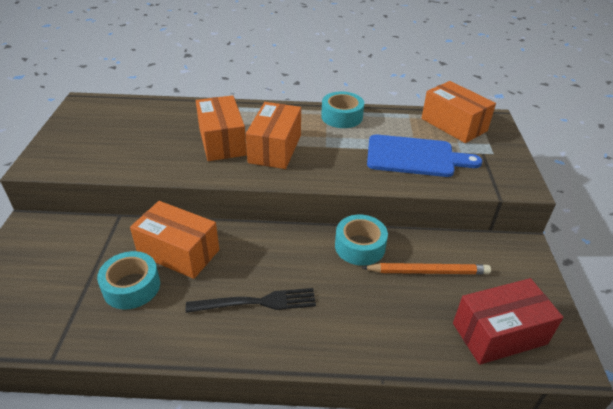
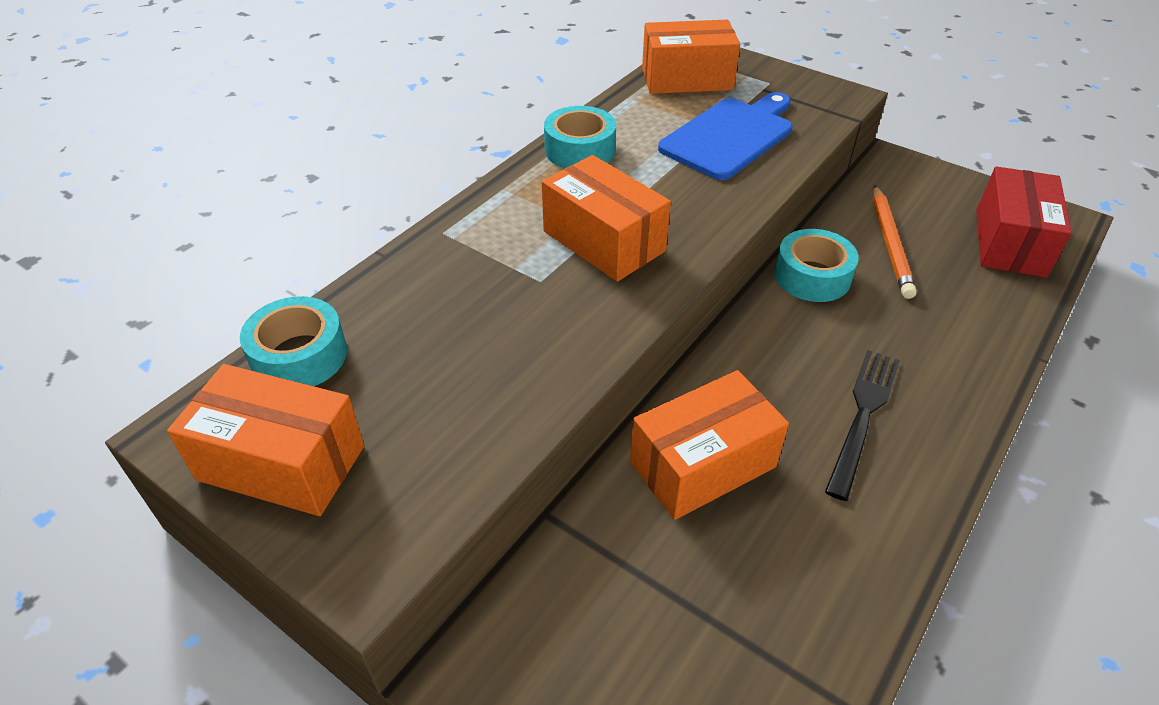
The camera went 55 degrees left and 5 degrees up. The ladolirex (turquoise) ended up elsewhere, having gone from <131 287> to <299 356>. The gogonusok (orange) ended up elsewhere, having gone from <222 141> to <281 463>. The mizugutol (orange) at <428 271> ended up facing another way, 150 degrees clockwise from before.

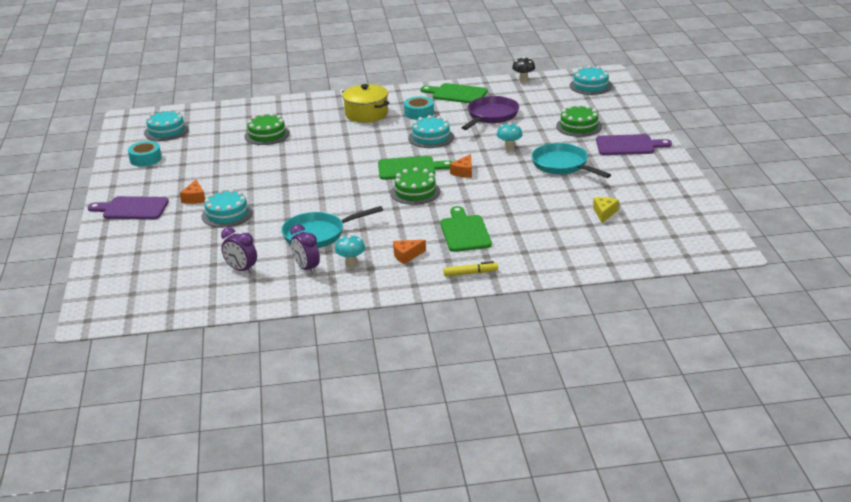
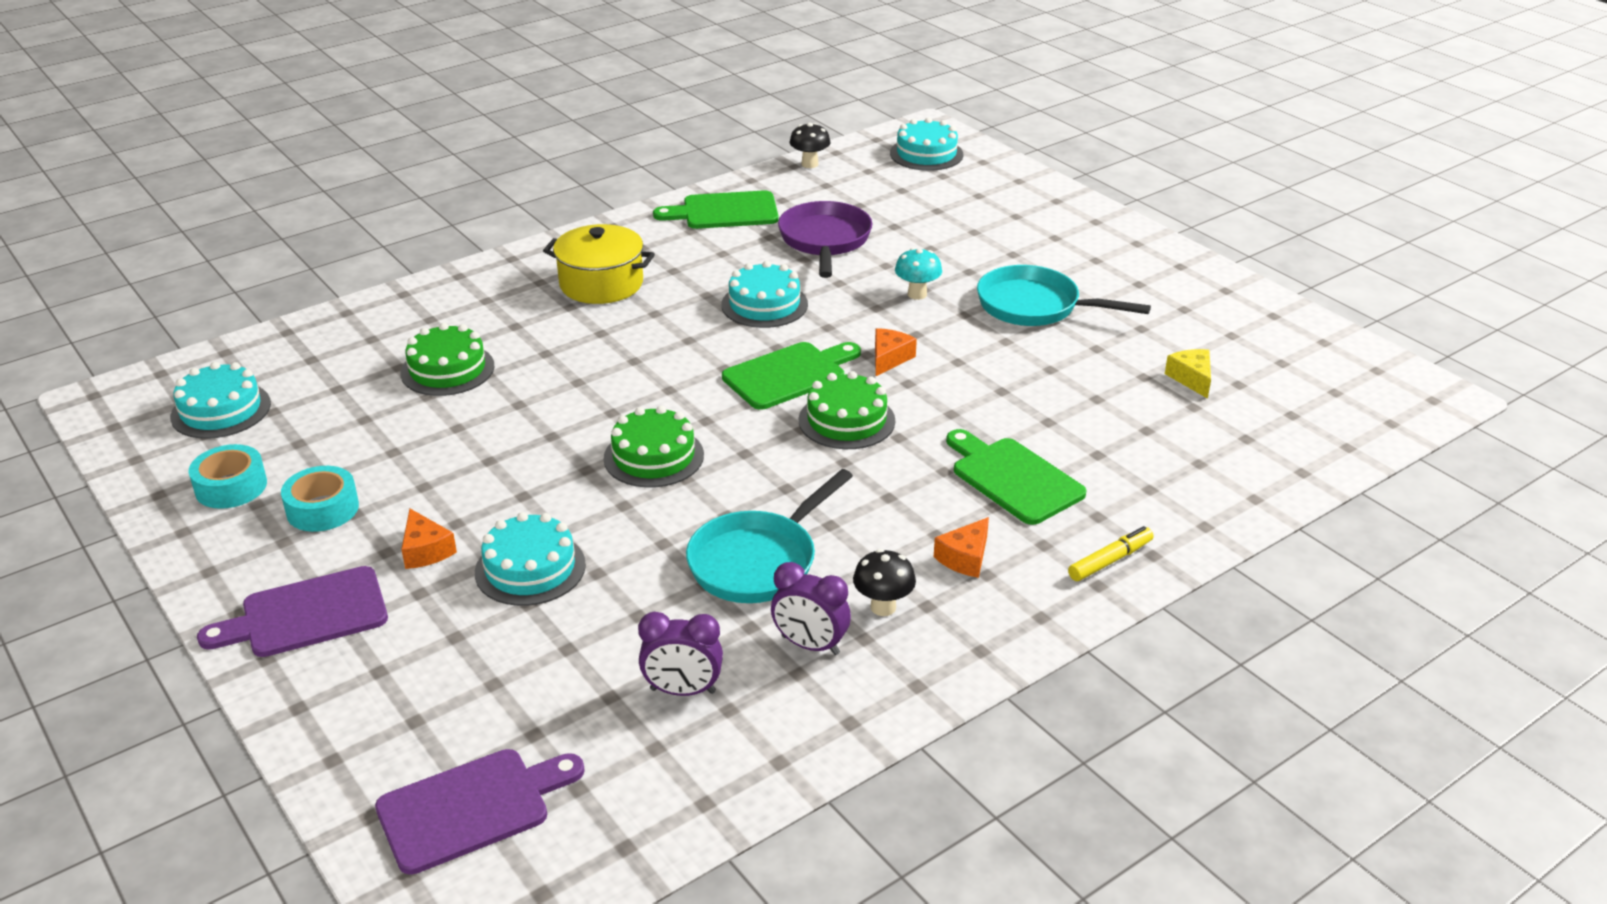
The camera went 30 degrees left and 5 degrees up. The ladolirex (turquoise) ended up elsewhere, having gone from <419 113> to <322 509>. The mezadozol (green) ended up elsewhere, having gone from <579 126> to <654 457>. The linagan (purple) ended up elsewhere, having gone from <628 145> to <471 807>. What was the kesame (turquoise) at <351 264> turned into the kesame (black) at <883 607>. The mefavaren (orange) at <464 172> ended up facing another way, 150 degrees counterclockwise from before.

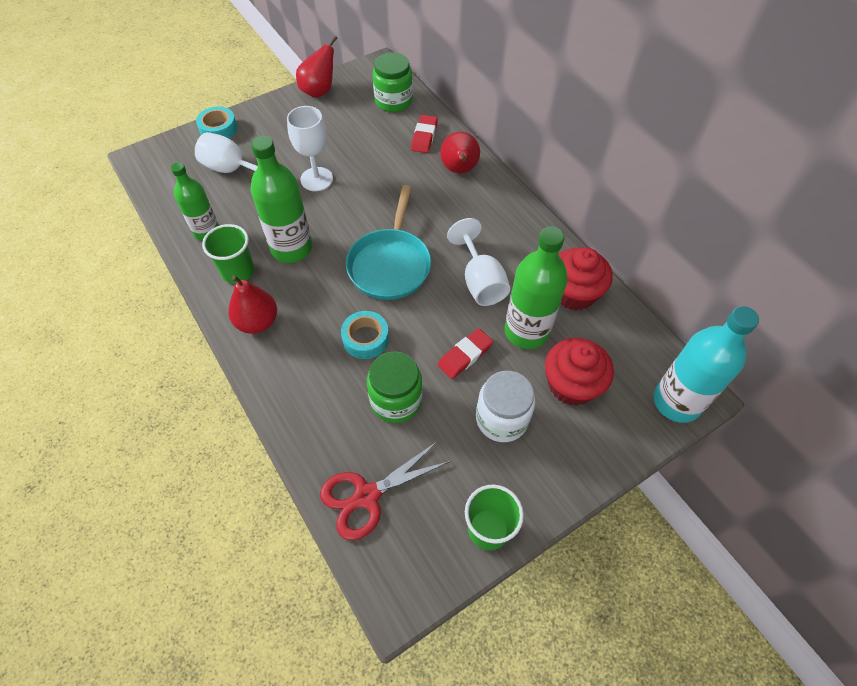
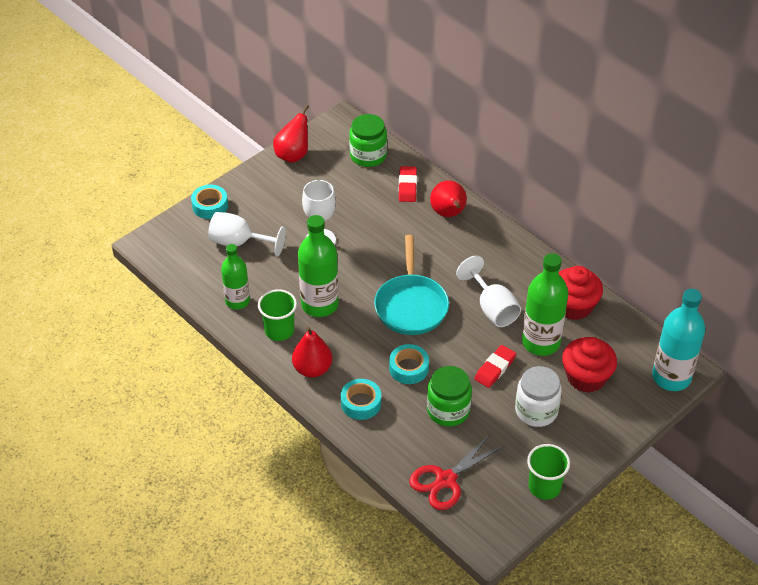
The camera went 10 degrees left and 10 degrees down. The second view gained the ladolirex (turquoise) at <361 403>.

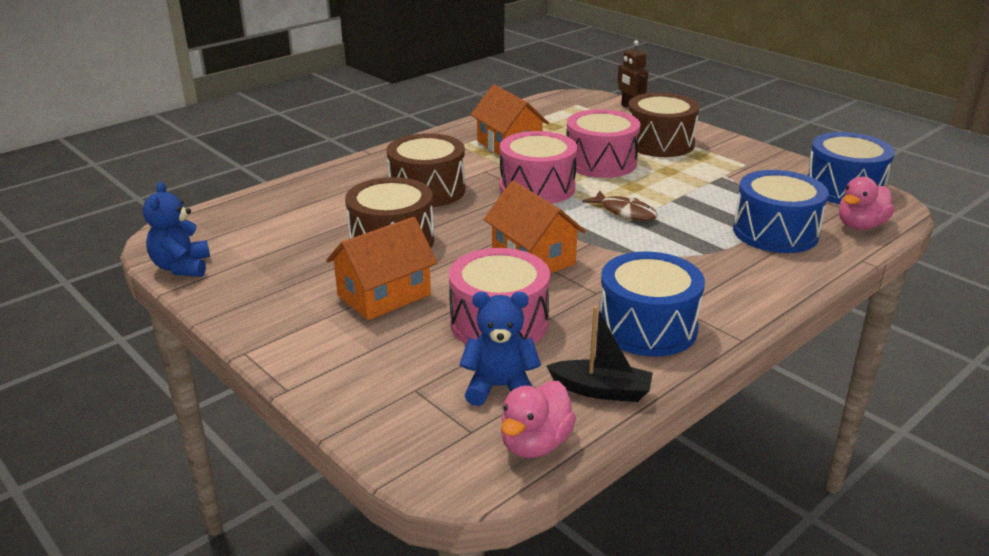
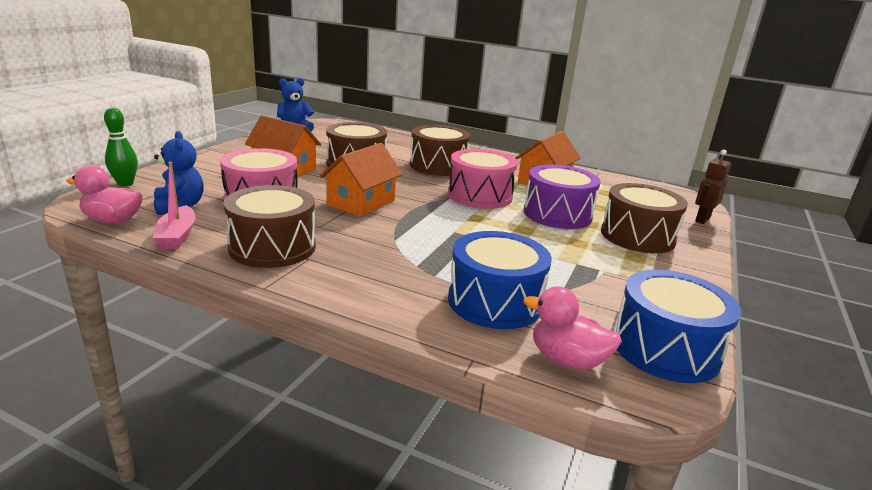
The camera went 65 degrees right and 5 degrees down. The second view lost the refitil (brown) at <625 212>. The second view gained the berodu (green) at <125 184>. What was the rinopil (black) at <601 390> turned into the rinopil (pink) at <177 236>. What was the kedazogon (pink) at <600 162> turned into the kedazogon (purple) at <557 214>. What was the kedazogon (blue) at <647 327> turned into the kedazogon (brown) at <272 247>.

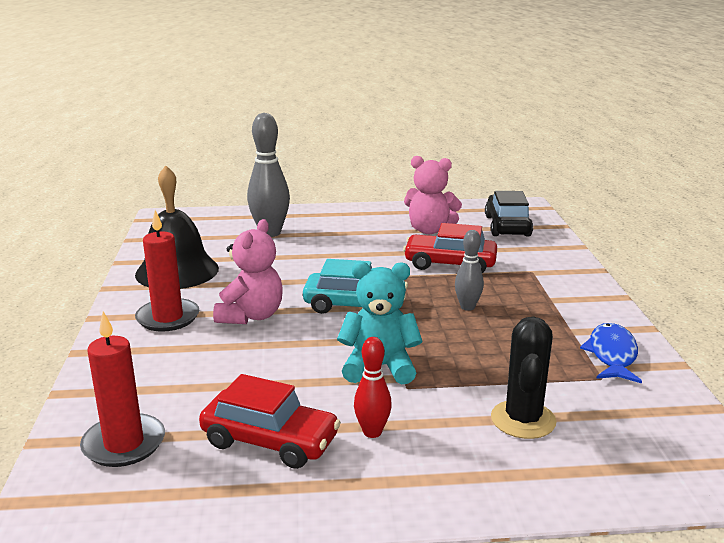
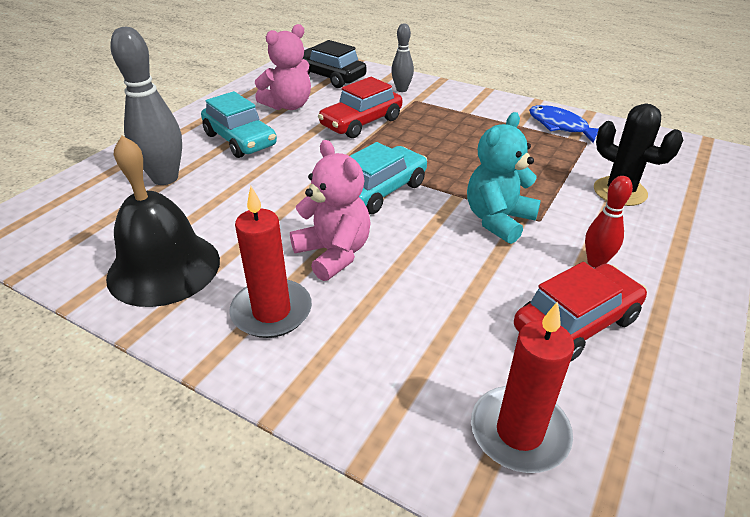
The camera went 55 degrees left and 15 degrees up. The second view gained the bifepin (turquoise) at <240 140>. The berodu (grey) ended up elsewhere, having gone from <467 307> to <401 89>.

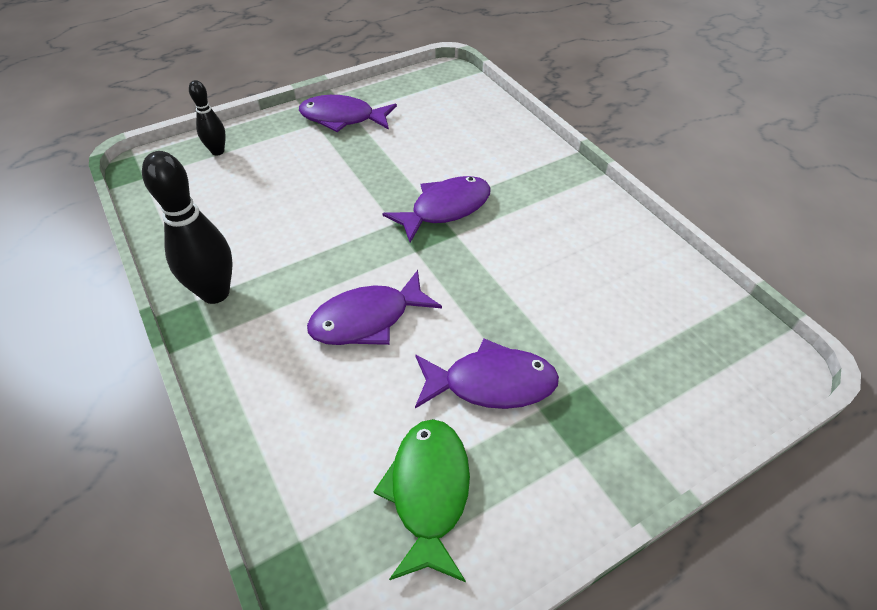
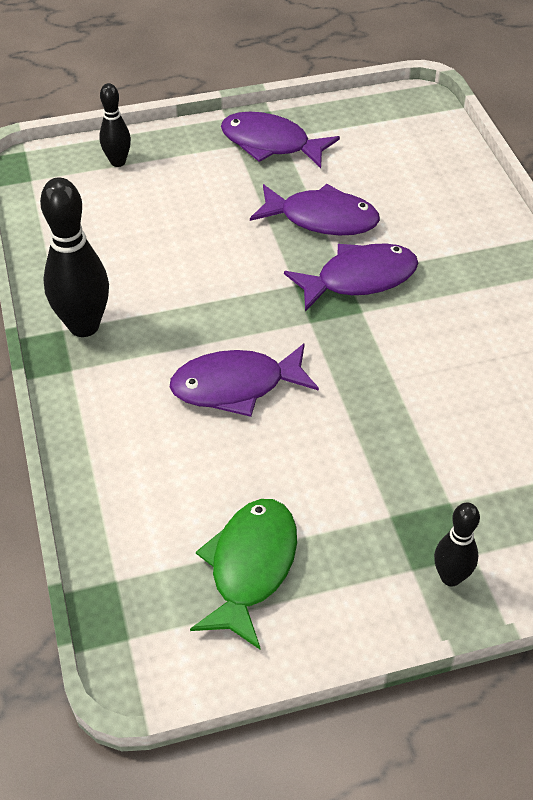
The camera went 15 degrees right and 0 degrees up. The second view gained the berodu (black) at <450 577>. The refitil (purple) ended up elsewhere, having gone from <491 383> to <322 219>.

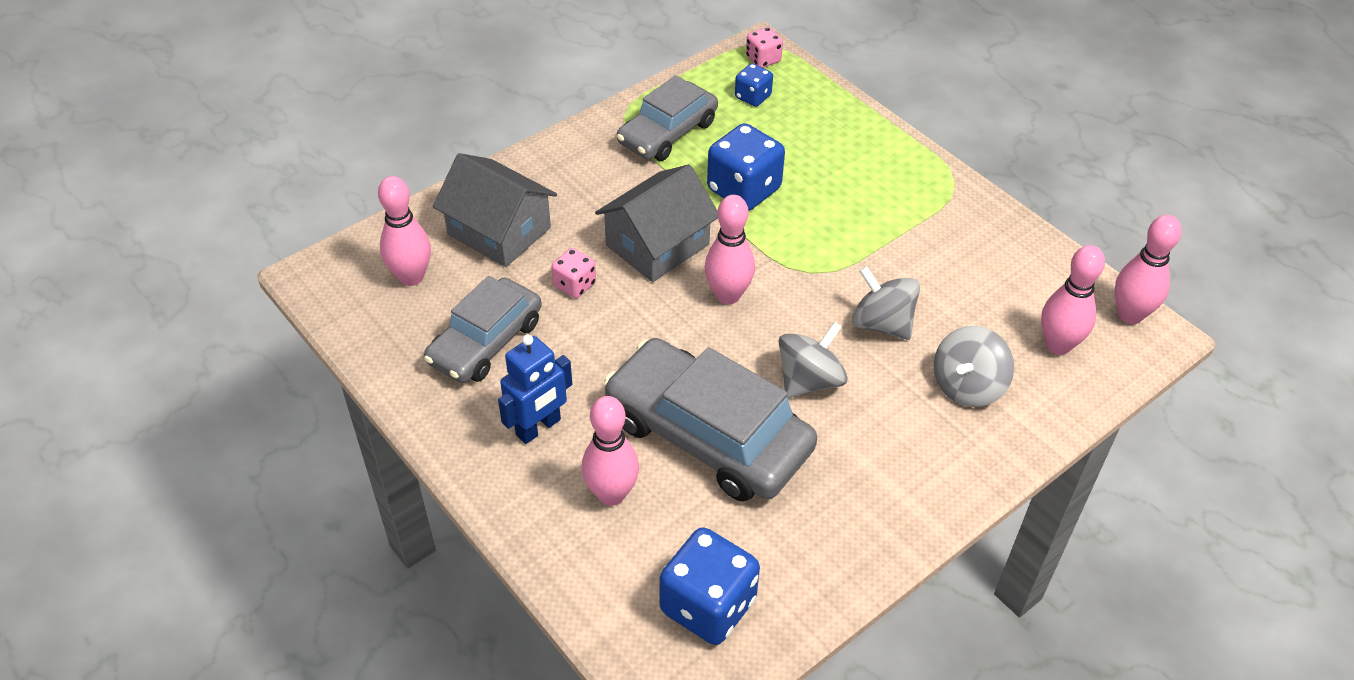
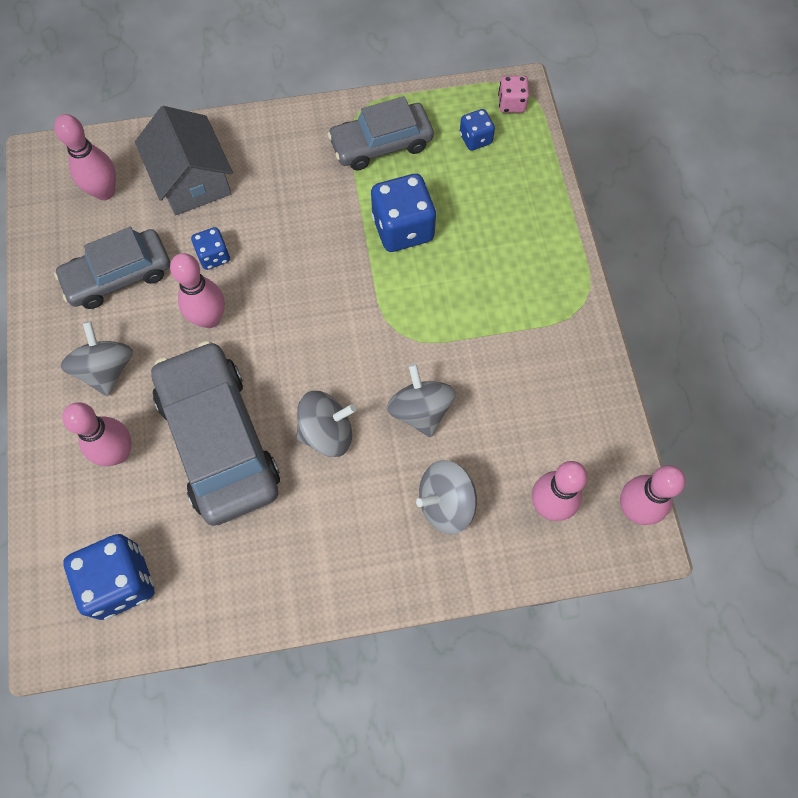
The camera went 30 degrees right and 20 degrees up. The second view lost the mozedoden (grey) at <657 245>. The berodu (pink) ended up elsewhere, having gone from <728 295> to <209 318>. Where the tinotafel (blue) stood at <538 428>, the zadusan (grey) came to stand at <106 369>. What was the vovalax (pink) at <574 285> turned into the vovalax (blue) at <214 256>.

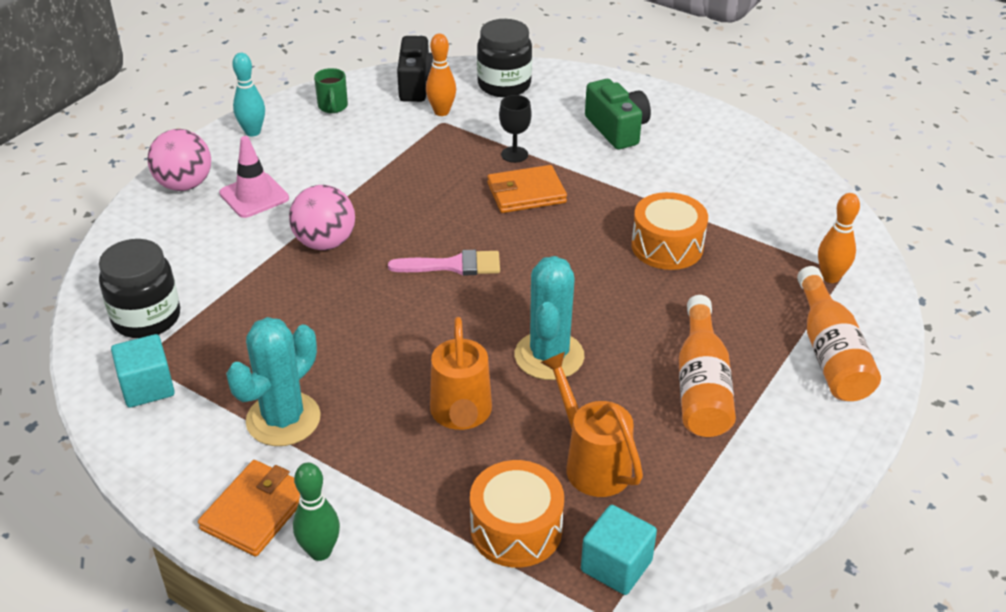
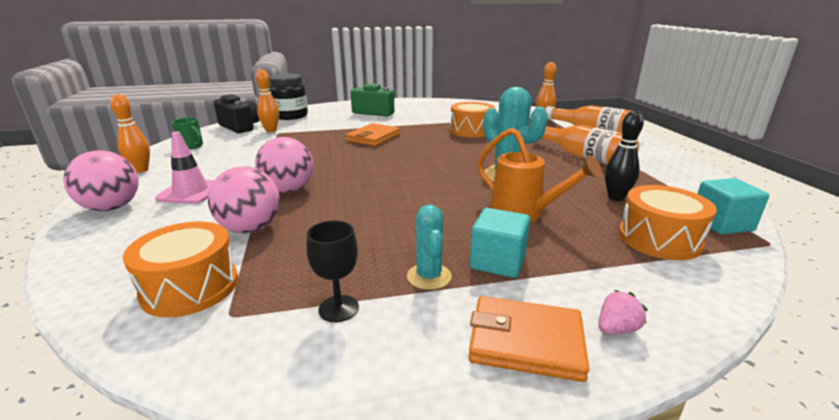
The camera went 45 degrees left and 15 degrees down. The second view lost the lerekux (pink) at <453 265>. The second view gained the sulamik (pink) at <250 229>. The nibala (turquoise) ended up elsewhere, having gone from <147 387> to <497 262>. The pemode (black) ended up elsewhere, having gone from <514 154> to <338 308>. Where the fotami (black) stood at <146 318>, the kedazogon (orange) came to stand at <190 287>. Where the berodu (green) stood at <320 551>, the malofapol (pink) came to stand at <616 329>. Where the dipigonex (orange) stood at <592 463>, the berodu (black) came to stand at <616 197>. What was the berodu (turquoise) at <253 132> turned into the berodu (orange) at <141 170>. The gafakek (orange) at <256 511> ended up facing another way, 60 degrees counterclockwise from before. The size of the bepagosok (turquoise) at <283 419> changed by a factor of 0.59.

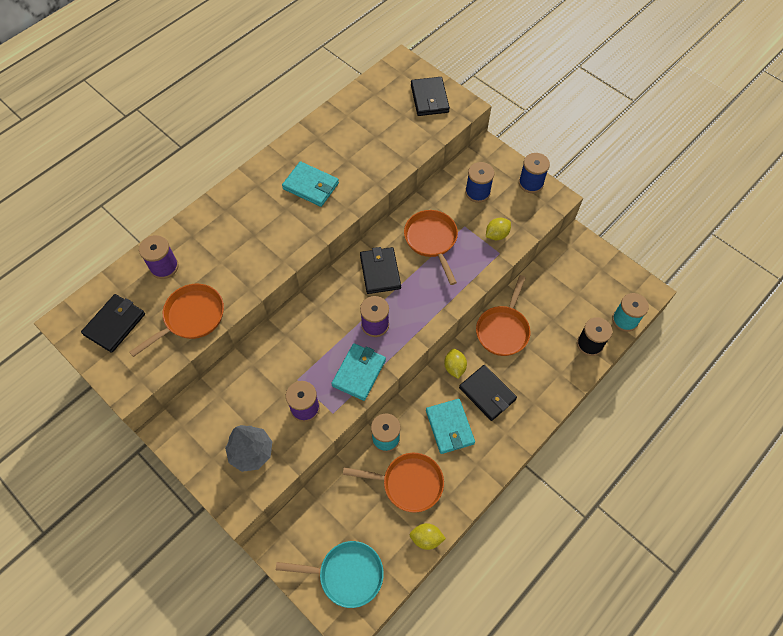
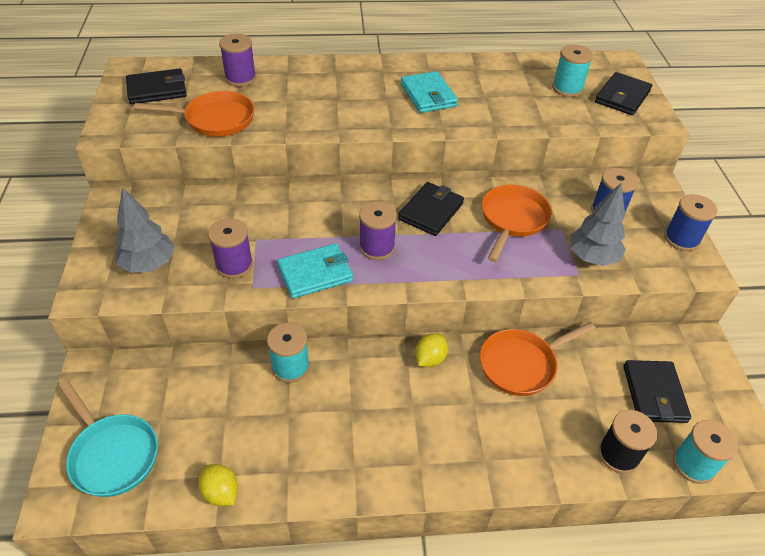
The camera went 40 degrees right and 15 degrees down. The second view lost the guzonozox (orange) at <408 483>. The second view lost the gafakek (turquoise) at <449 427>. The second view gained the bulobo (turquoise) at <567 89>. The gafakek (black) ended up elsewhere, having gone from <487 394> to <654 394>. Where the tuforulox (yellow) stood at <496 235>, the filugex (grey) came to stand at <592 257>.

